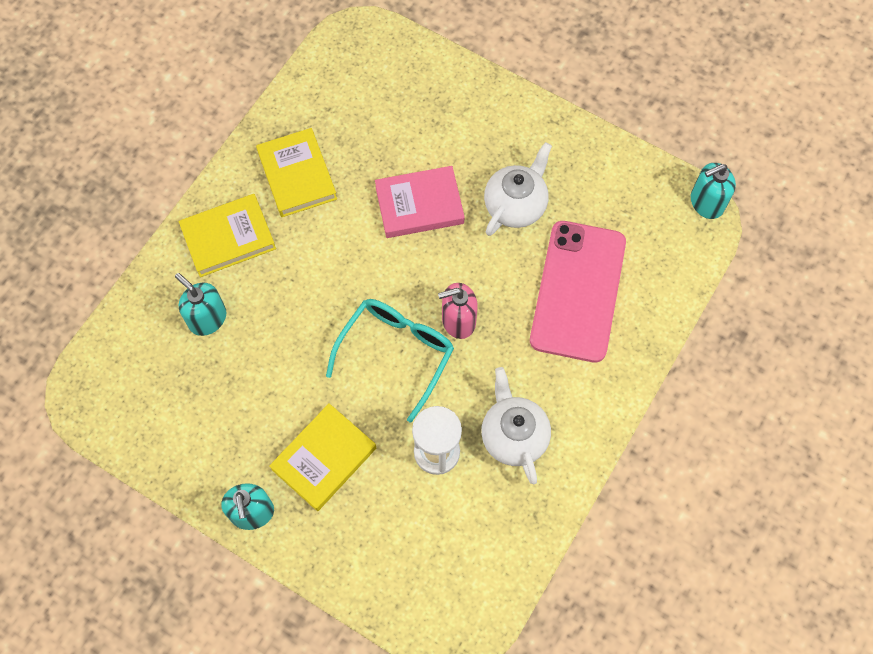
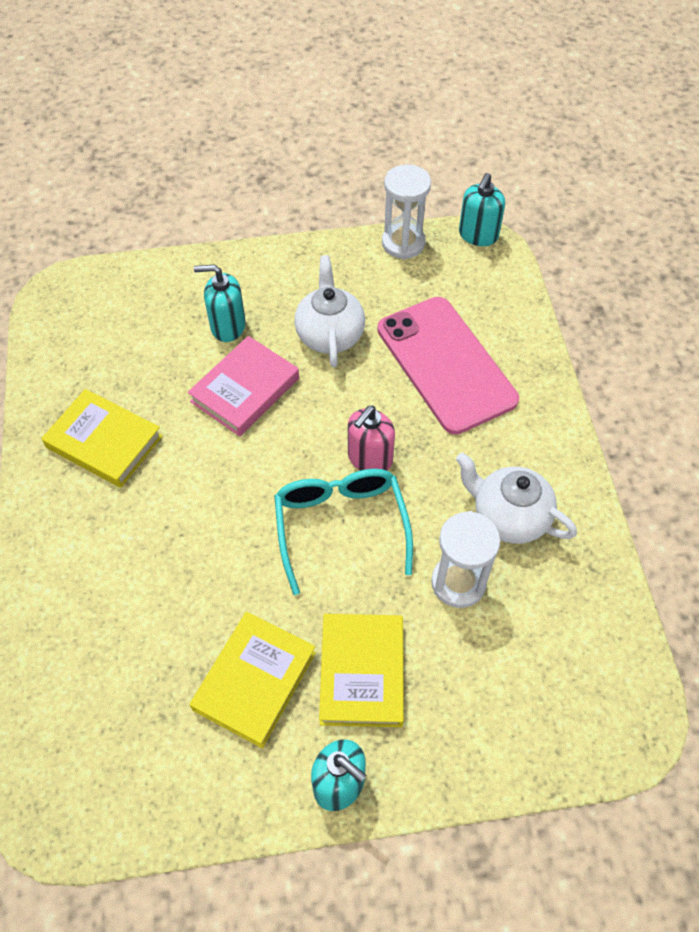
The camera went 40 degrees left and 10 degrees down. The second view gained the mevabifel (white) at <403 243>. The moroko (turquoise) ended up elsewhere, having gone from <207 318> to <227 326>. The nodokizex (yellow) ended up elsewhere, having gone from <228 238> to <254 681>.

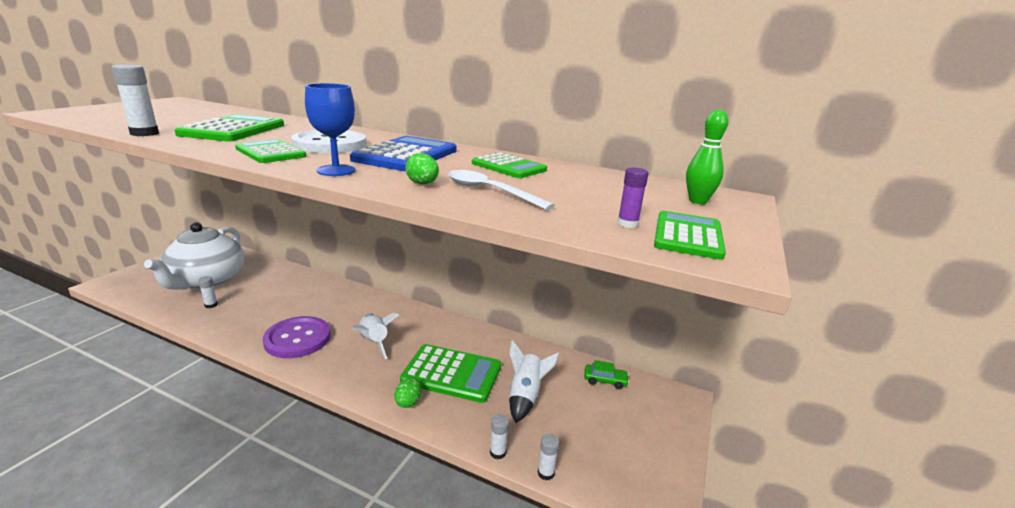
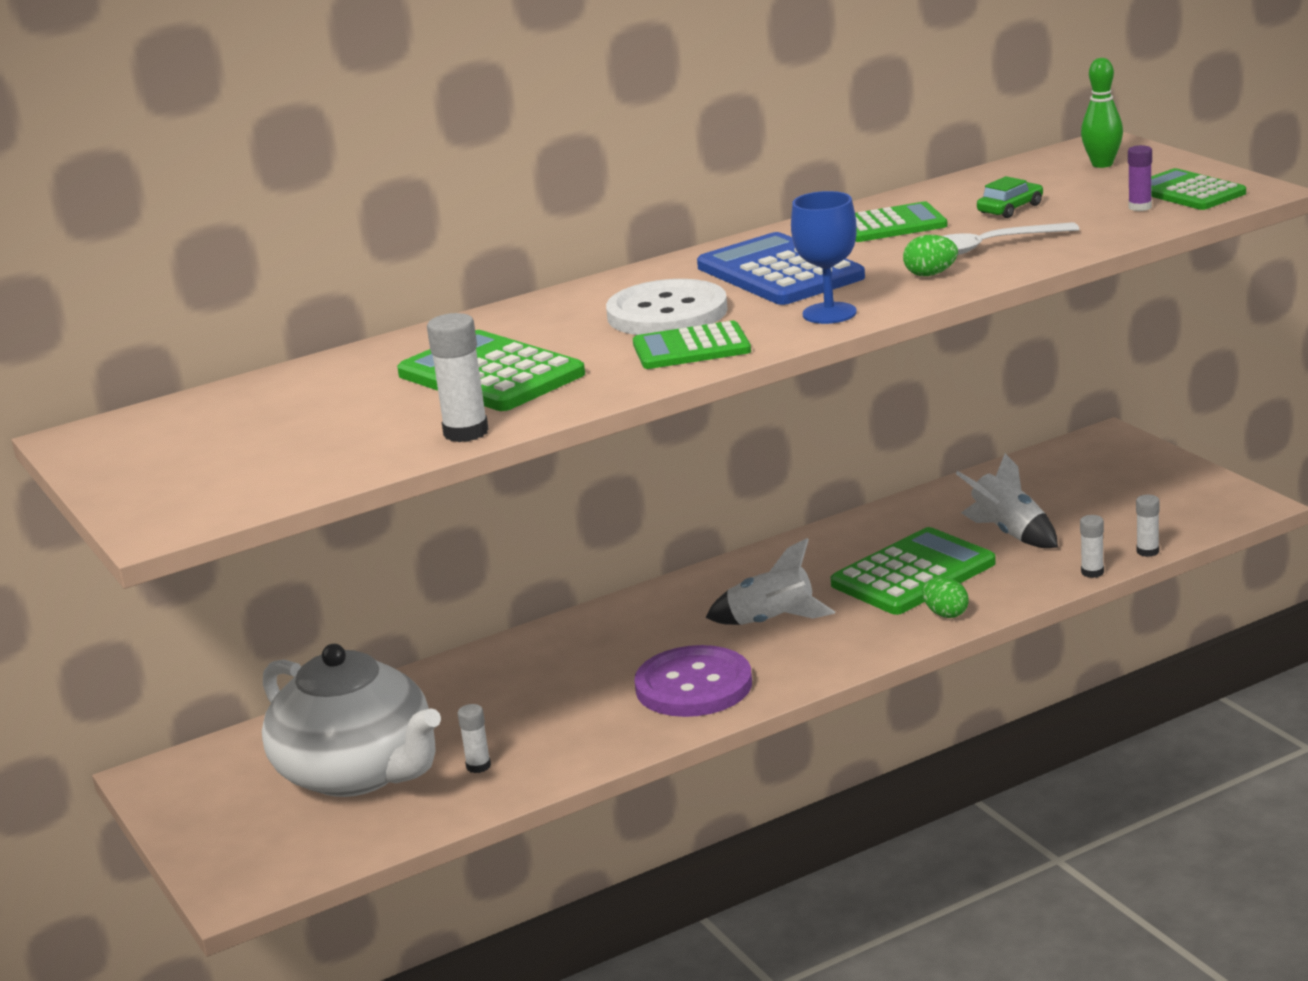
The camera went 50 degrees left and 0 degrees up. The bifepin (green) ended up elsewhere, having gone from <605 380> to <1010 209>.

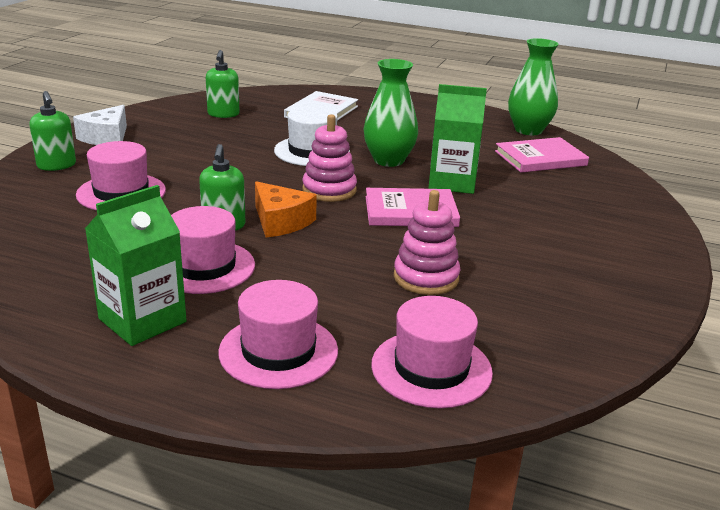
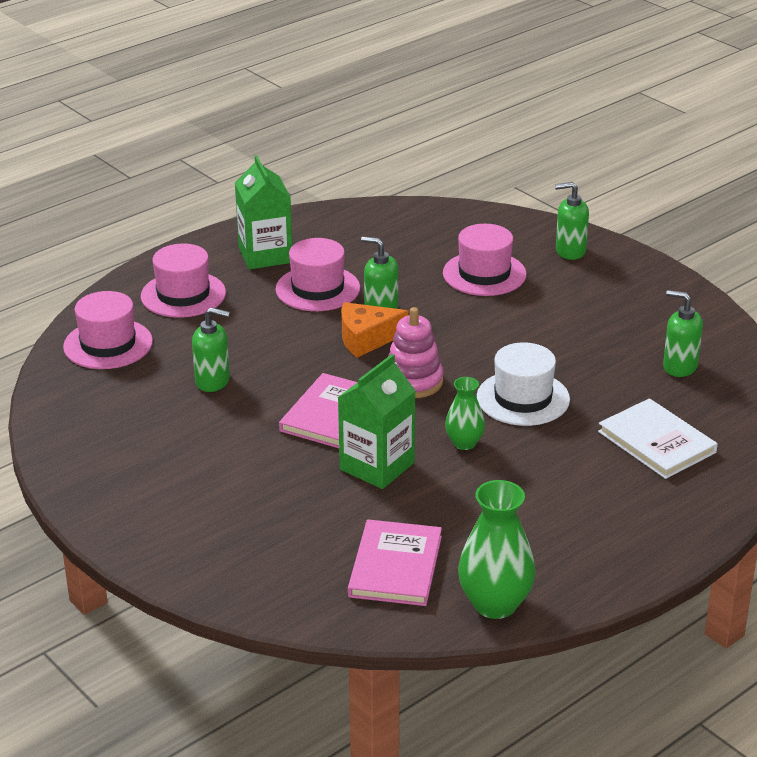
The camera went 120 degrees right and 5 degrees up. The second view lost the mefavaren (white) at <106 137>. Where the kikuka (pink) stood at <426 278>, the moroko (green) came to stand at <213 381>. The size of the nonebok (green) at <388 160> changed by a factor of 0.59.

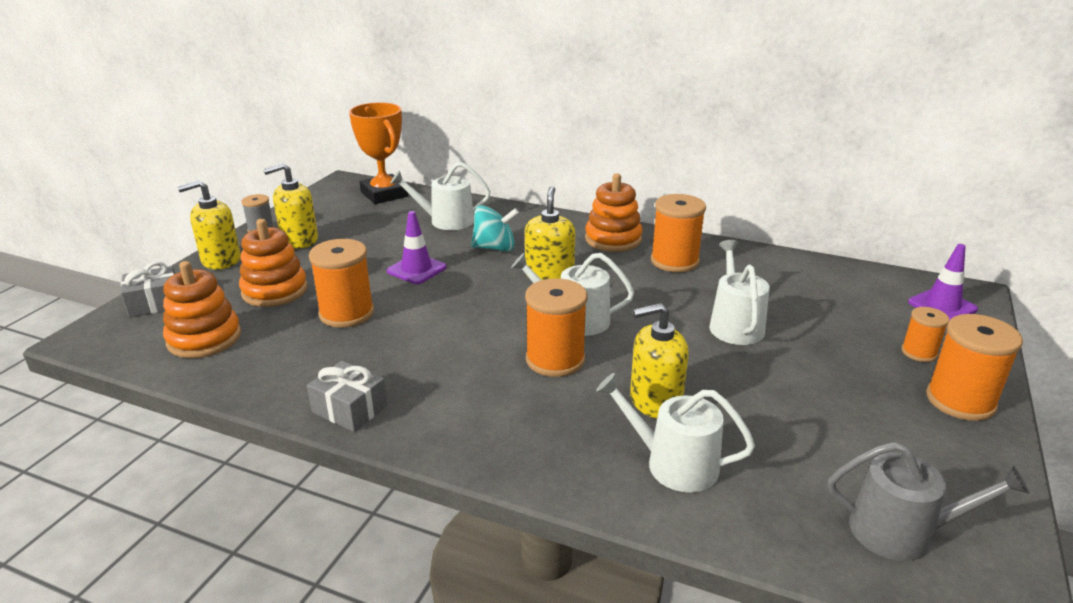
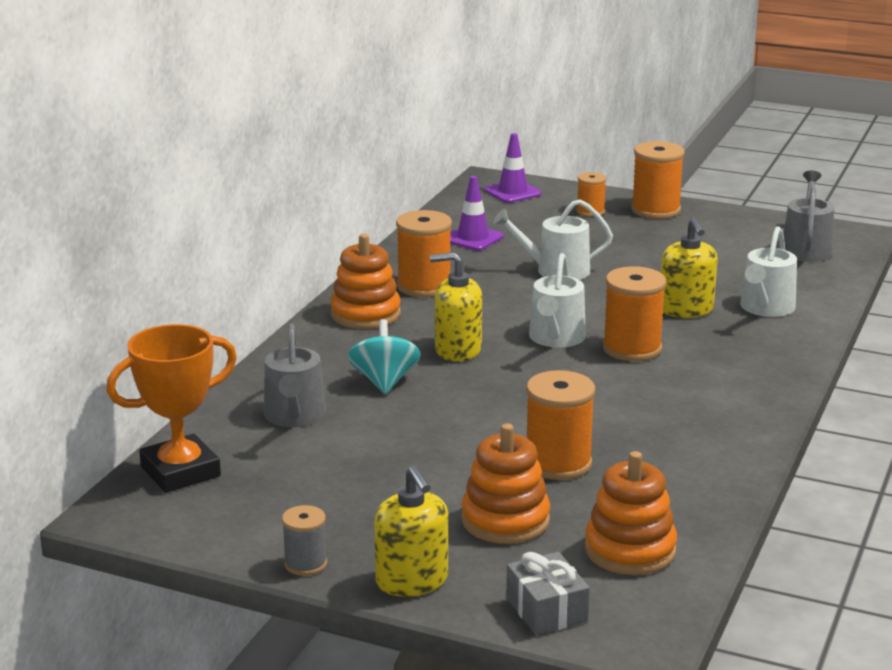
The camera went 90 degrees left and 5 degrees down. The second view lost the moroko (yellow) at <299 240>. The second view lost the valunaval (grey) at <350 409>. The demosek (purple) ended up elsewhere, having gone from <416 269> to <473 238>. What was the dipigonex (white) at <446 221> turned into the dipigonex (grey) at <294 416>.

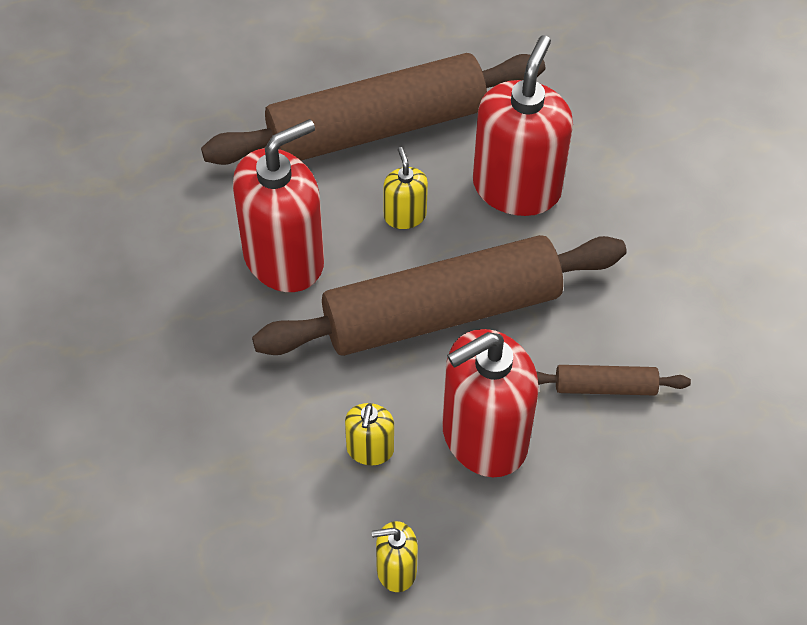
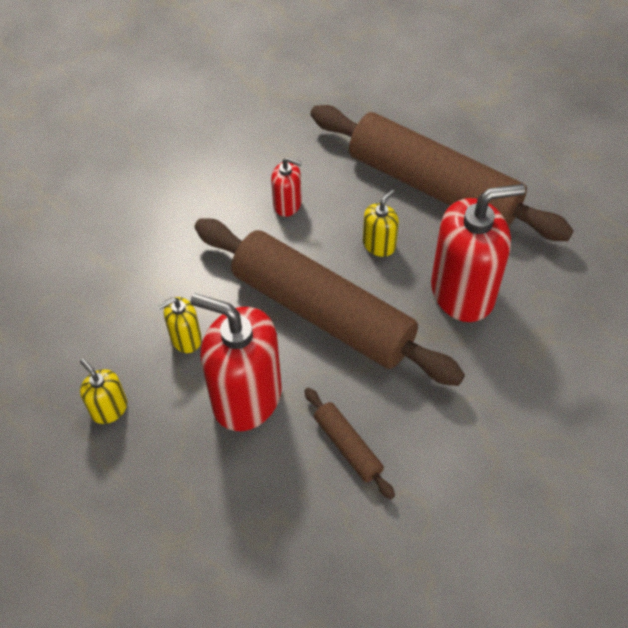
The camera went 55 degrees right and 0 degrees up. The size of the moroko (red) at <284 258> changed by a factor of 0.47.

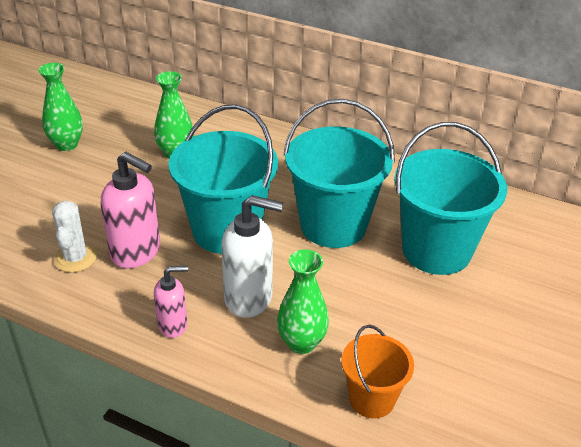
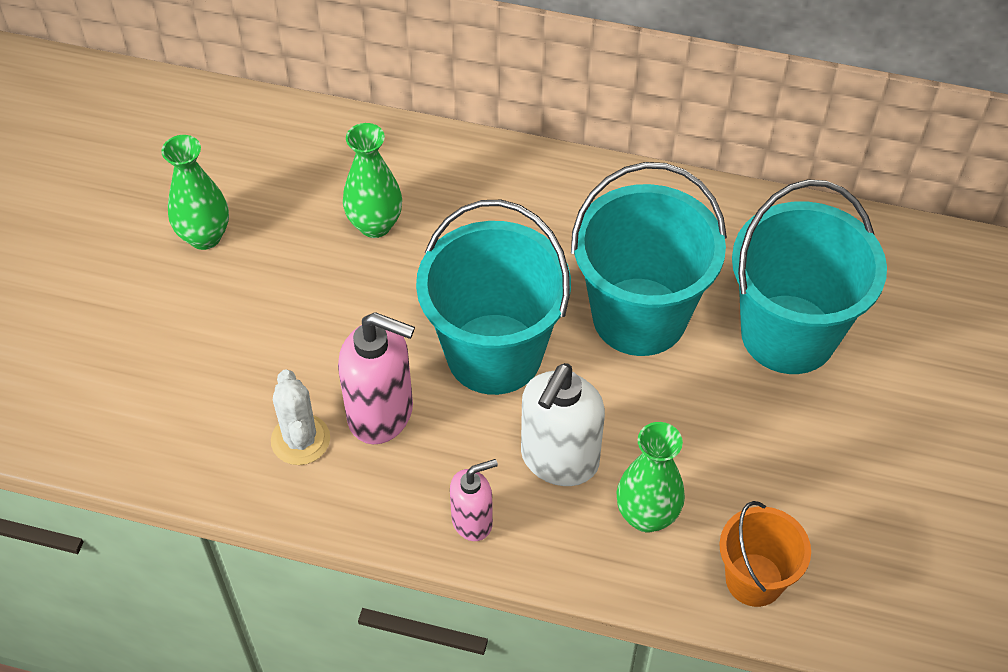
The camera went 10 degrees left and 15 degrees up. The moroko (white) at <249 298> ended up facing another way, 120 degrees clockwise from before.

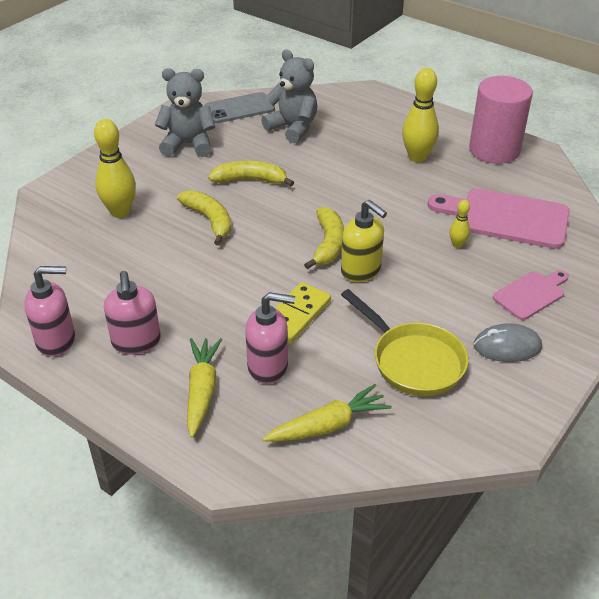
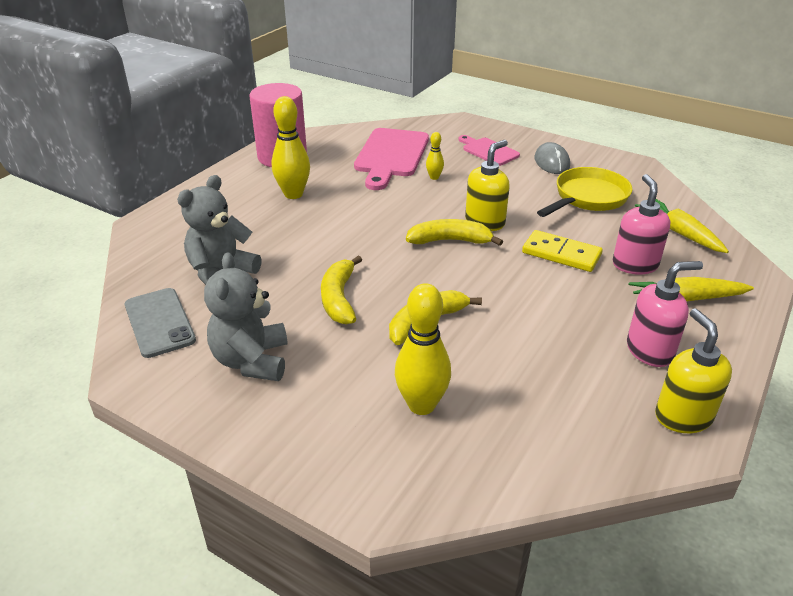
The camera went 95 degrees left and 5 degrees down. What was the moroko (pink) at <56 340> turned into the moroko (yellow) at <683 416>.

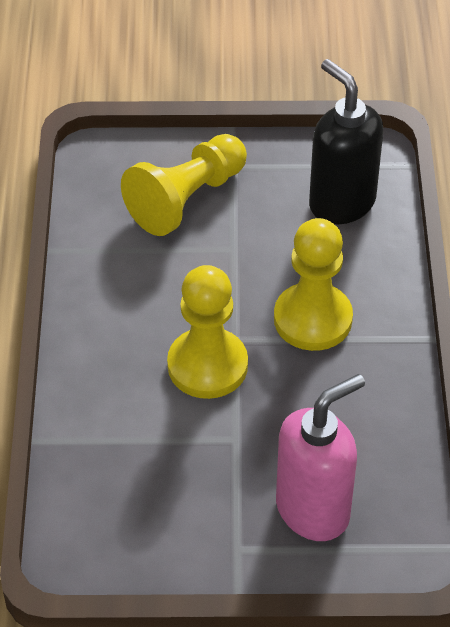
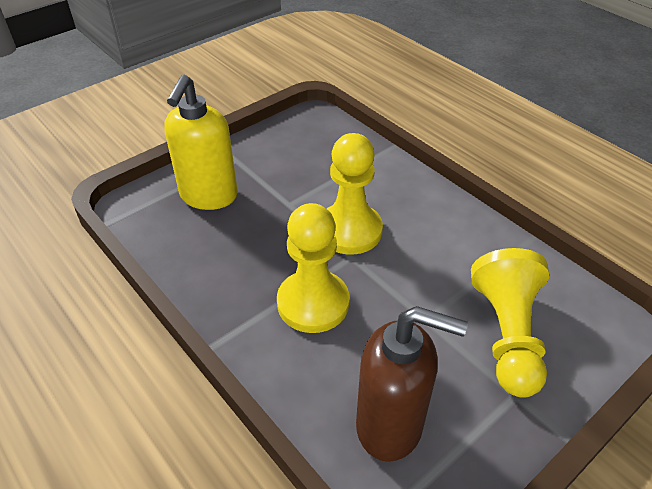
The camera went 140 degrees right and 5 degrees down. What was the moroko (pink) at <313 510> turned into the moroko (yellow) at <208 196>. What was the moroko (black) at <341 203> turned into the moroko (brown) at <390 426>.

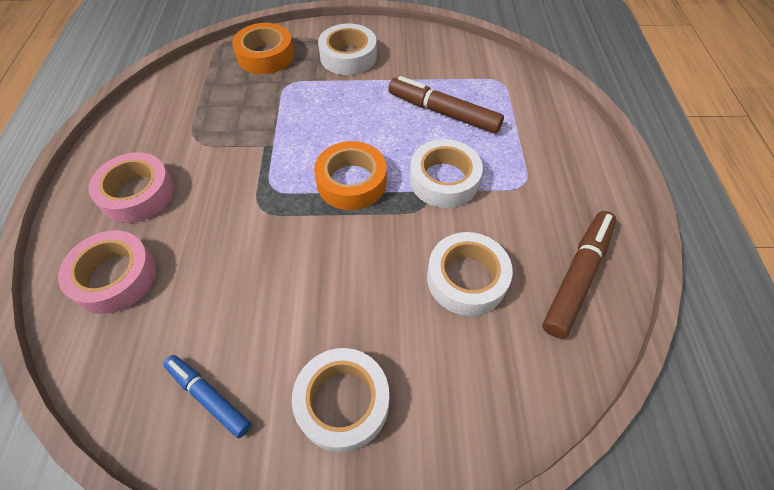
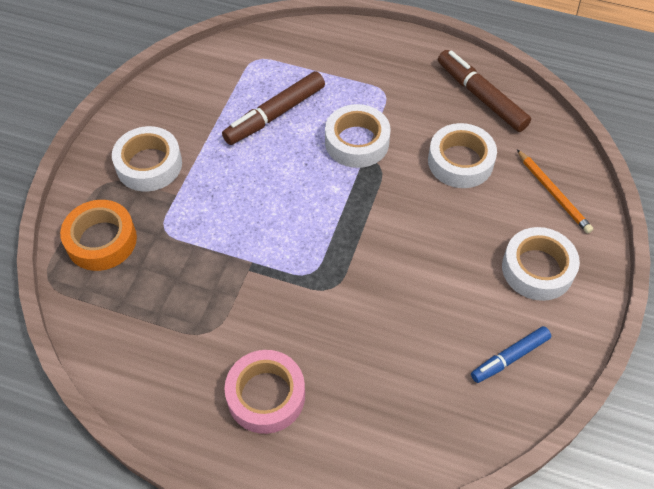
The camera went 70 degrees left and 0 degrees up. The second view lost the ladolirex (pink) at <115 277>. The second view lost the ladolirex (orange) at <351 182>. The second view gained the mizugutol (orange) at <553 193>.

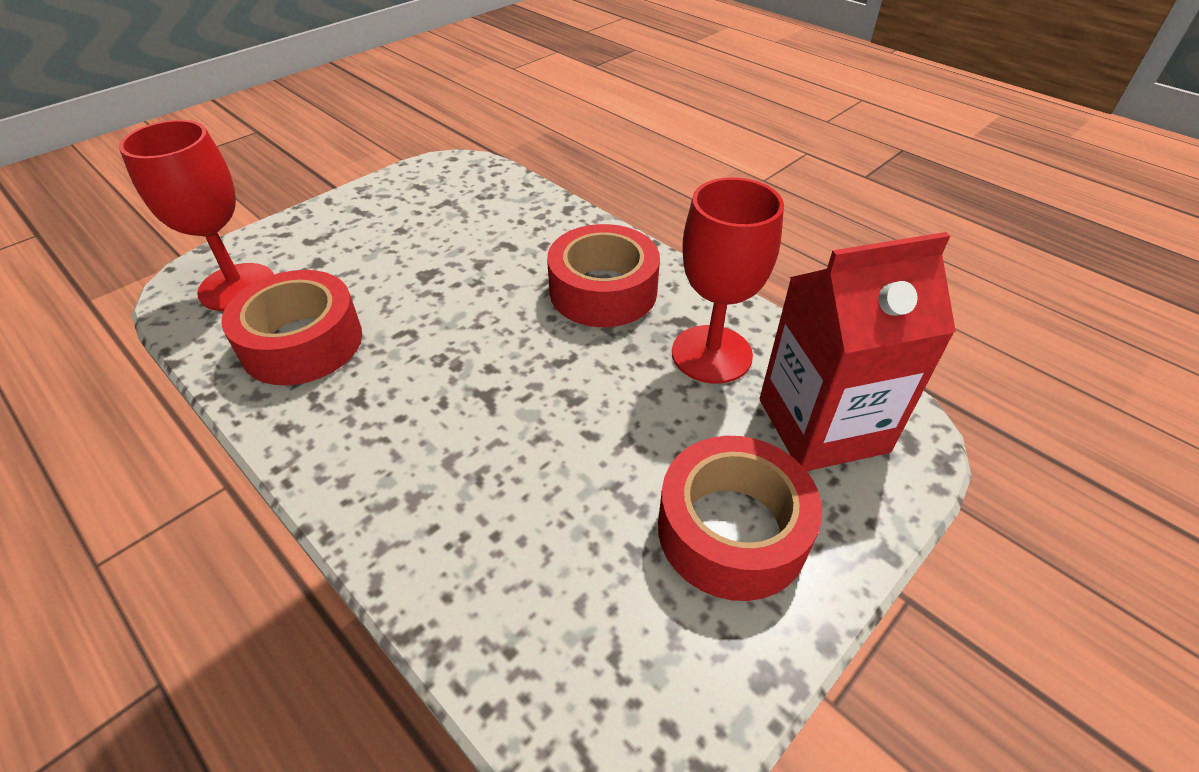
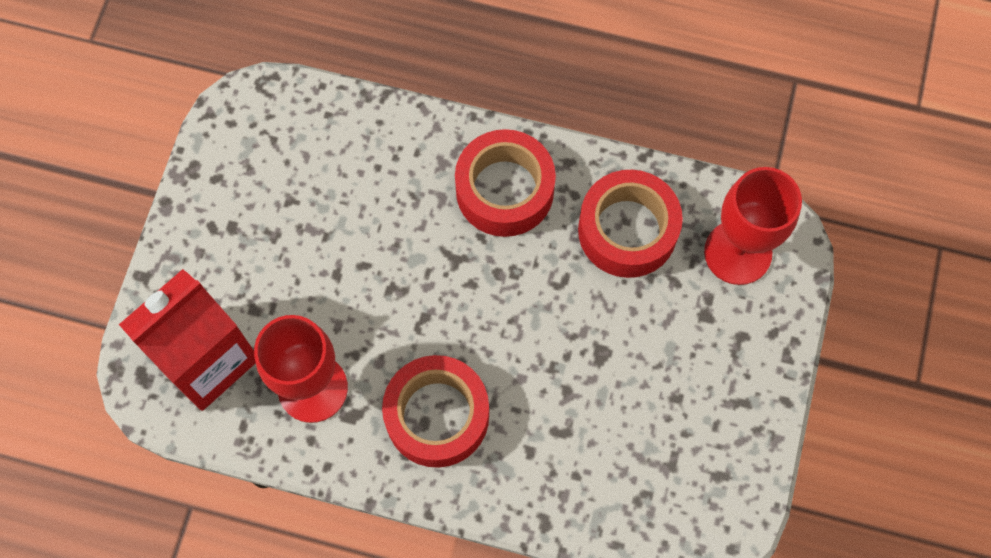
The camera went 150 degrees right and 25 degrees up. The ladolirex (red) ended up elsewhere, having gone from <732 530> to <504 190>.

